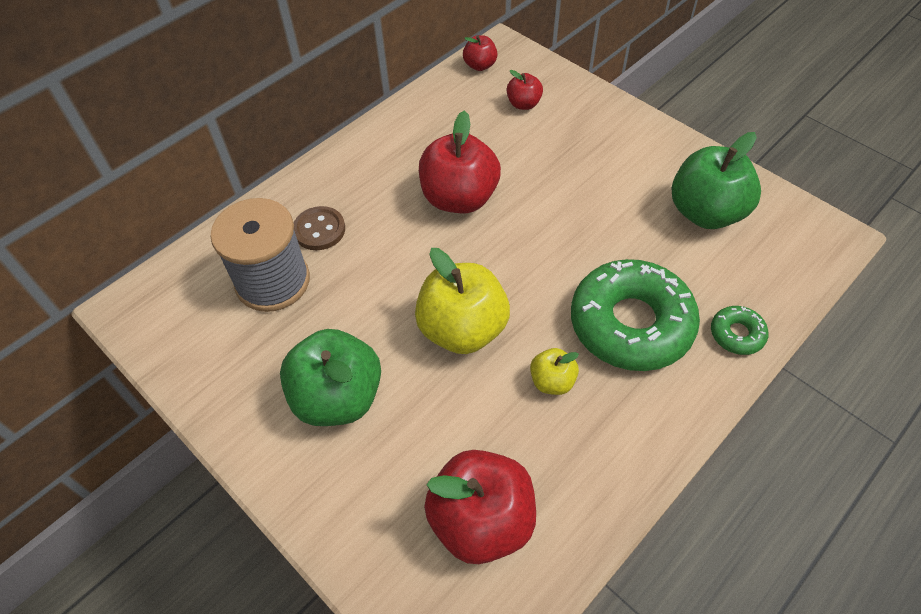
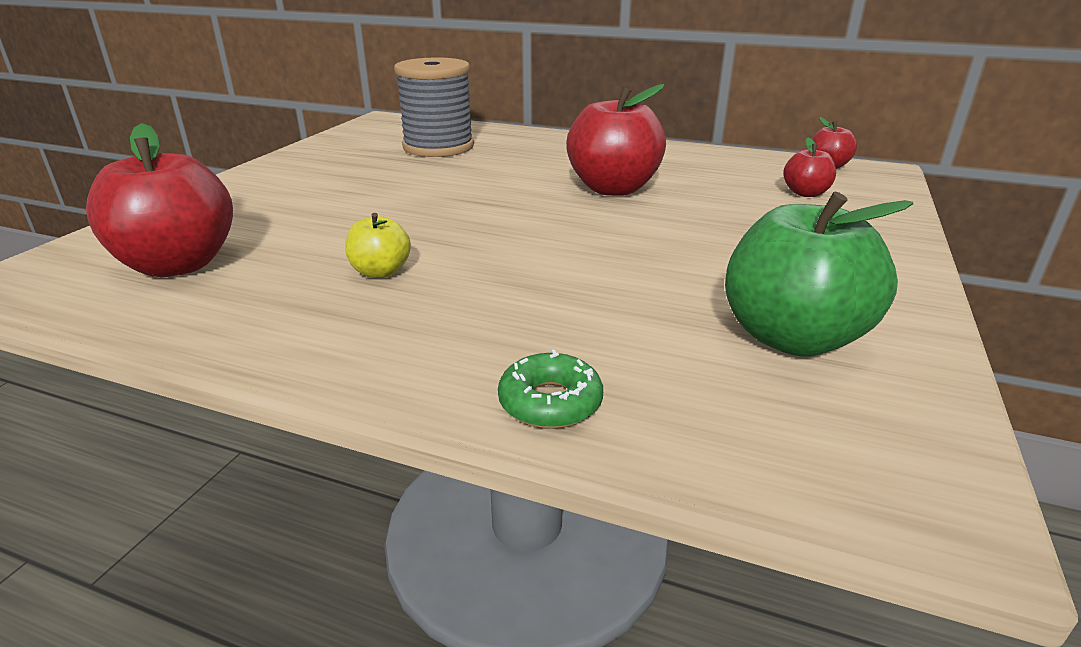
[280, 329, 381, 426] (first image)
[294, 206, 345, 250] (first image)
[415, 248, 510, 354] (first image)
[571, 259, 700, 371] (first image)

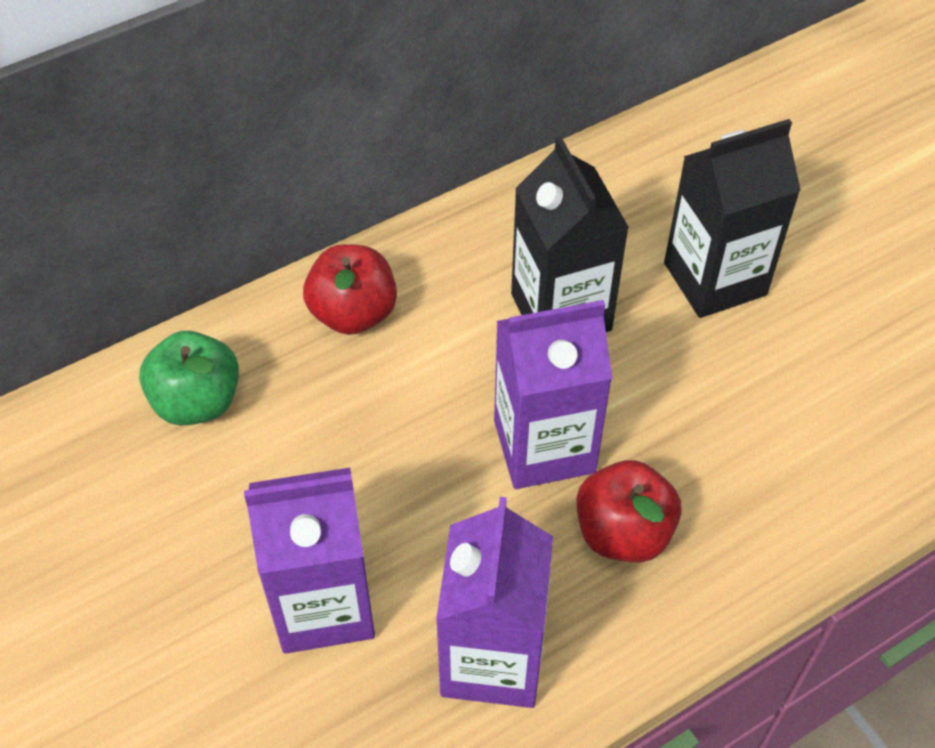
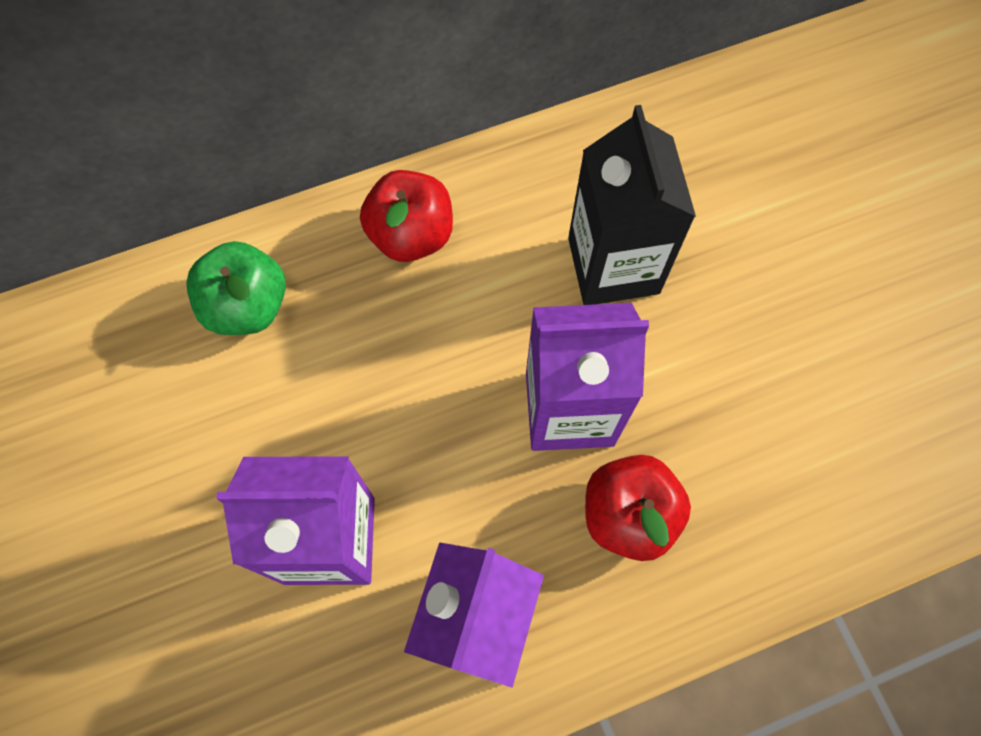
[664, 119, 801, 318] (first image)

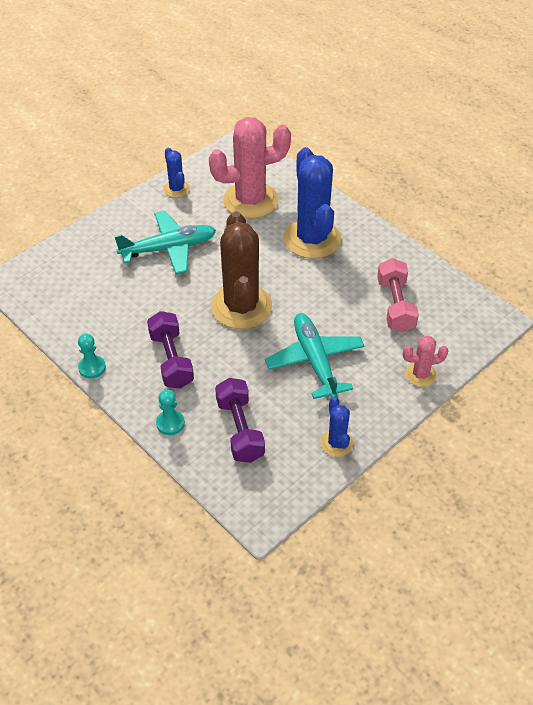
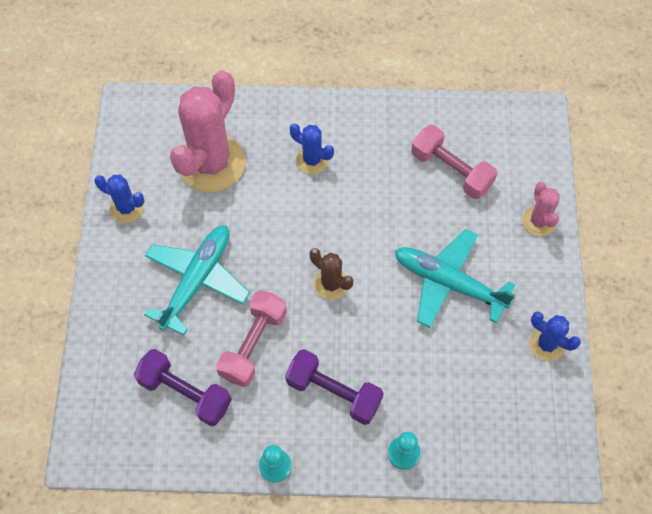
[310, 248, 353, 300]
[134, 349, 232, 426]
[290, 124, 334, 174]
[522, 182, 560, 236]
[216, 290, 287, 387]

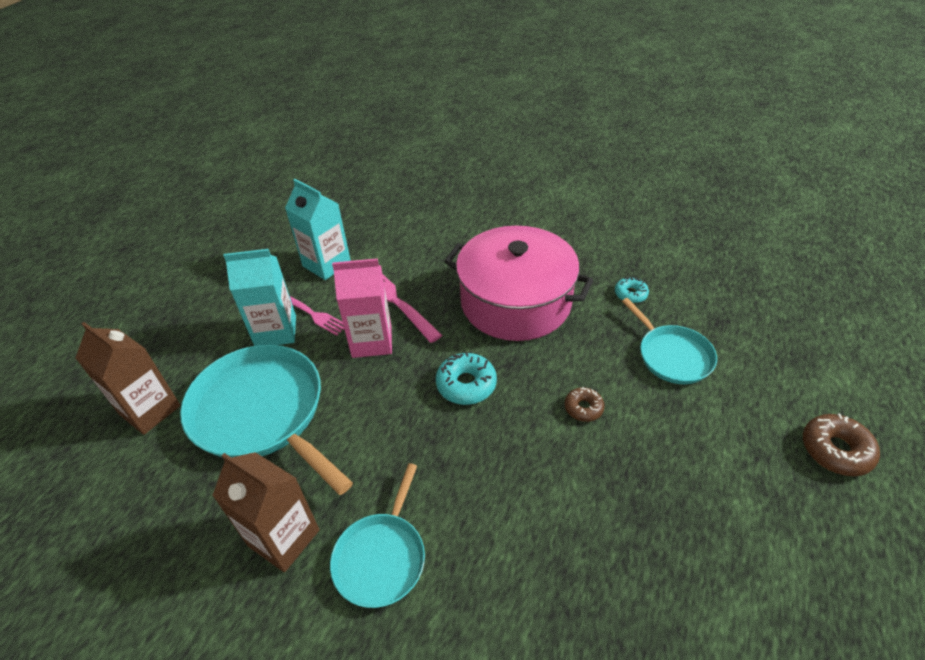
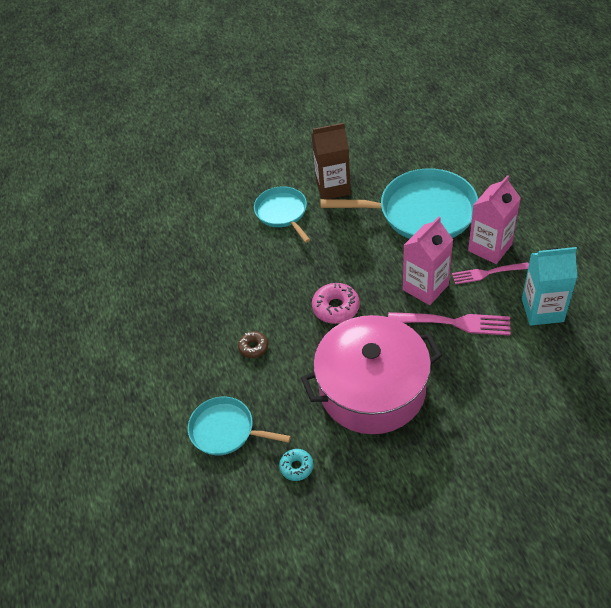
[75, 322, 181, 435] (first image)
[468, 175, 521, 264]
[312, 283, 360, 324]
[803, 413, 880, 476] (first image)

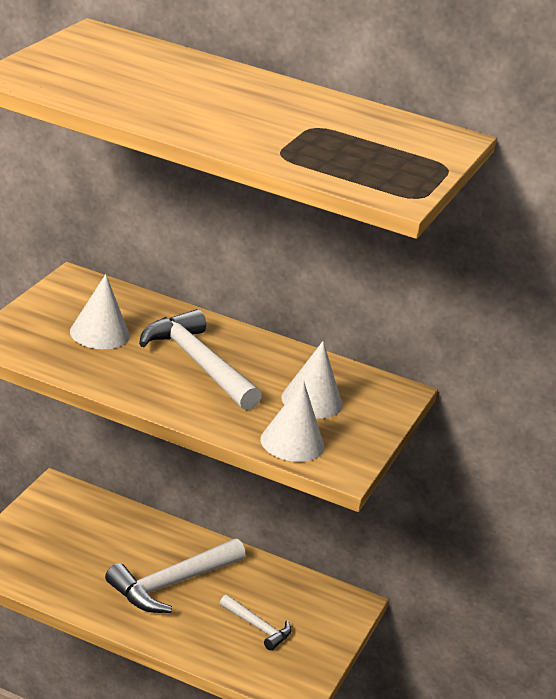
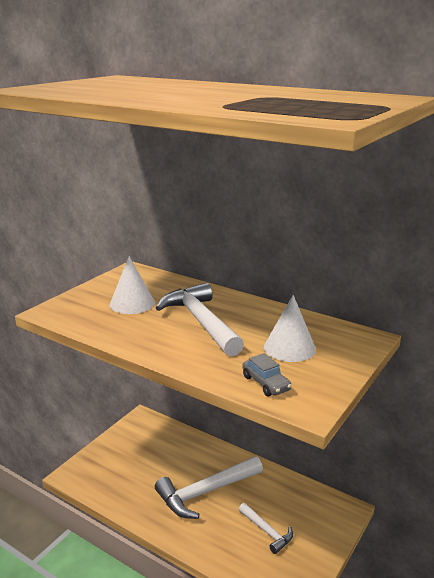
[242, 353, 292, 396]

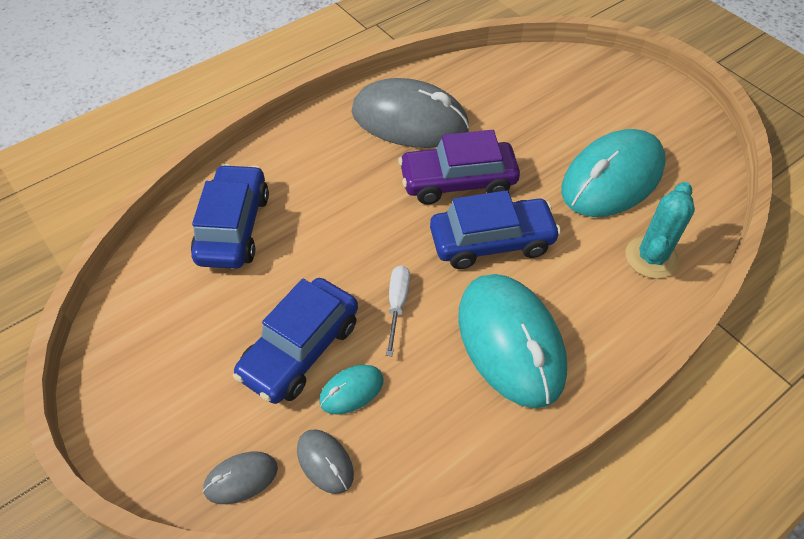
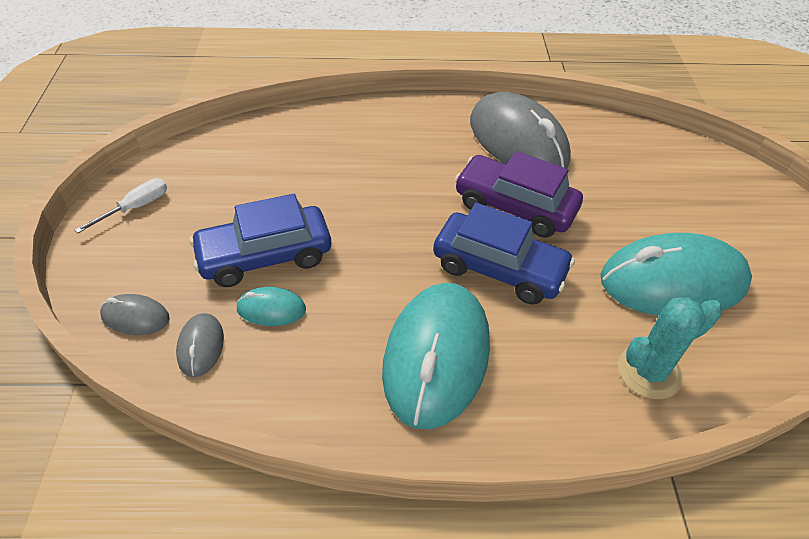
[191, 164, 269, 269] (first image)
[75, 178, 167, 233]

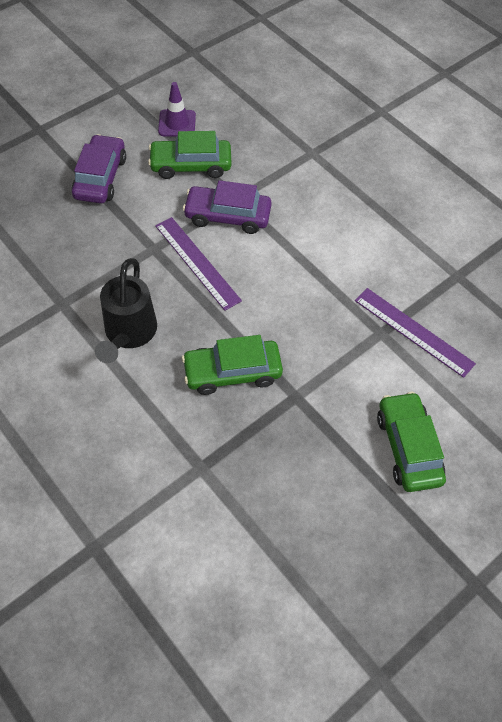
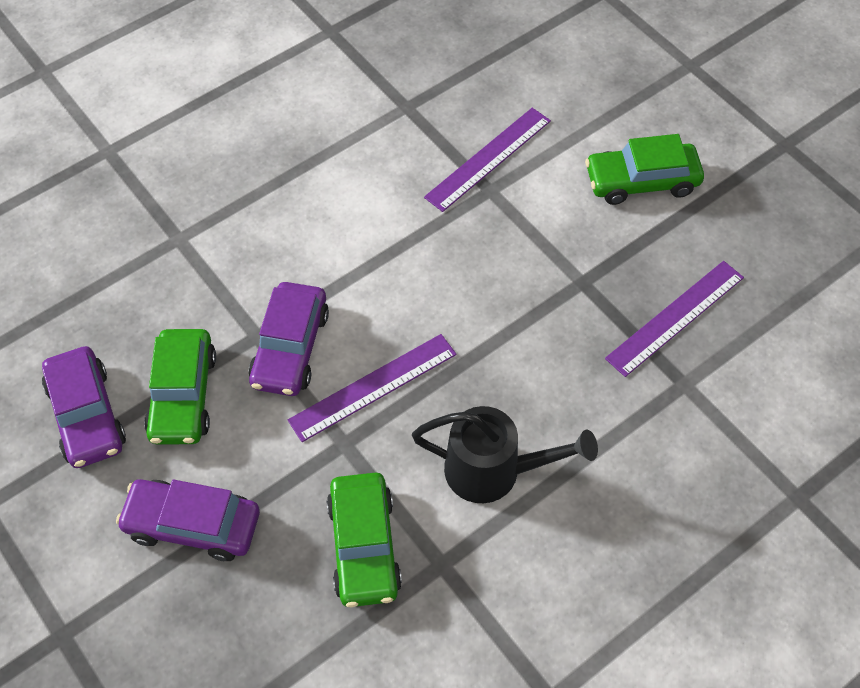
[42, 346, 126, 468]
[327, 473, 402, 607]
[605, 261, 744, 377]

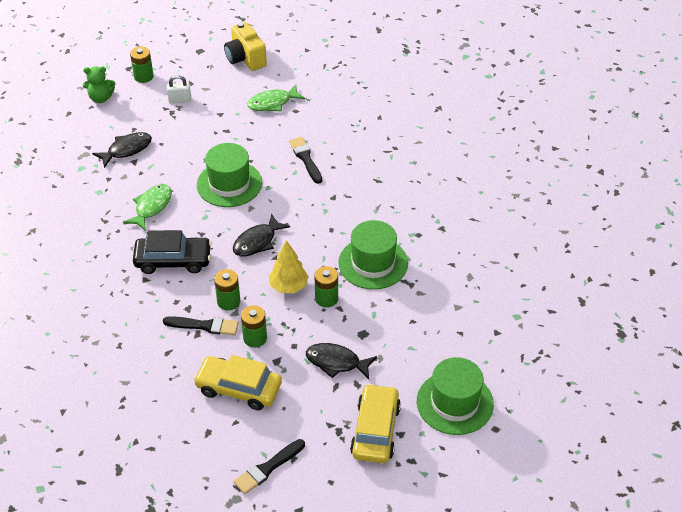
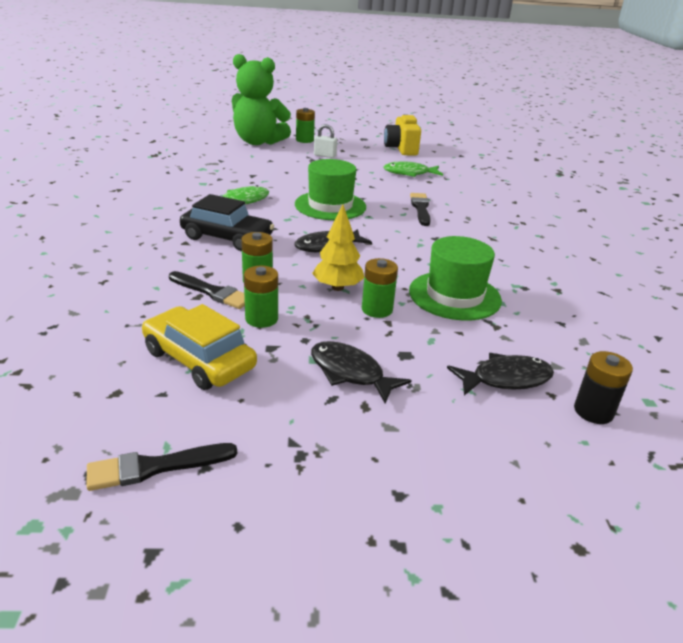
[232, 54, 291, 145]
[447, 353, 554, 396]
[350, 384, 401, 463] (first image)
[417, 357, 494, 435] (first image)
[574, 351, 633, 424]

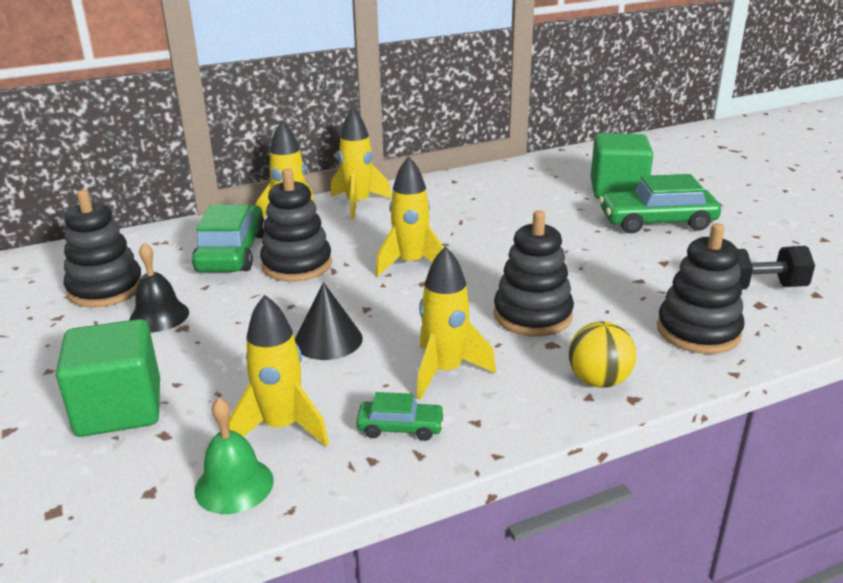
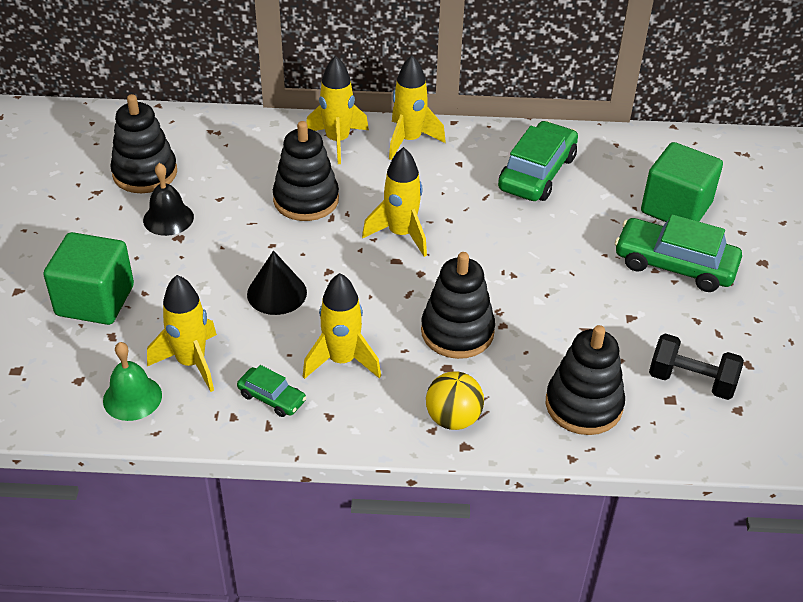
[498, 121, 578, 201]

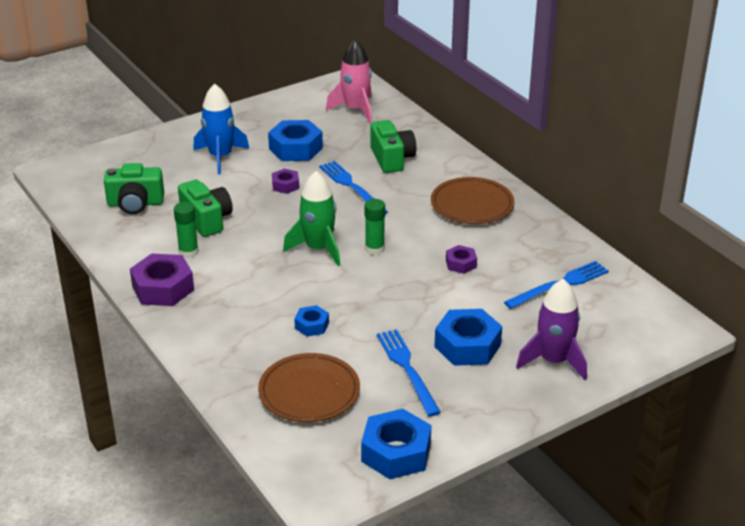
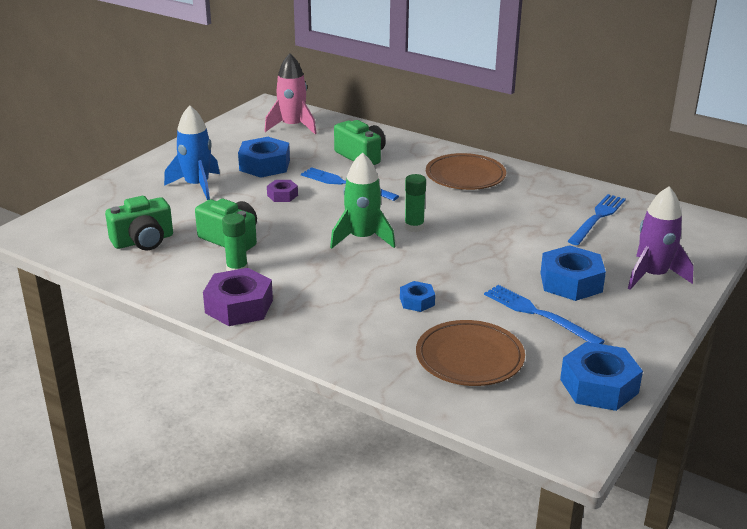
[446, 245, 477, 274] (first image)

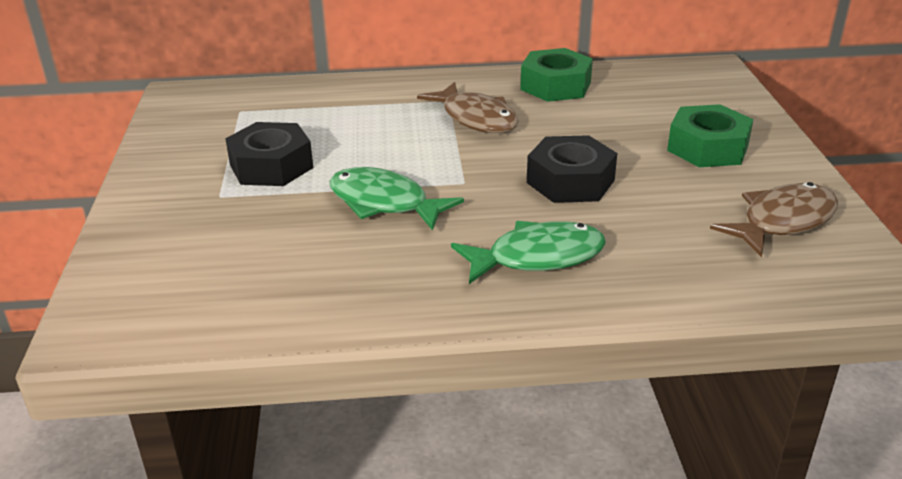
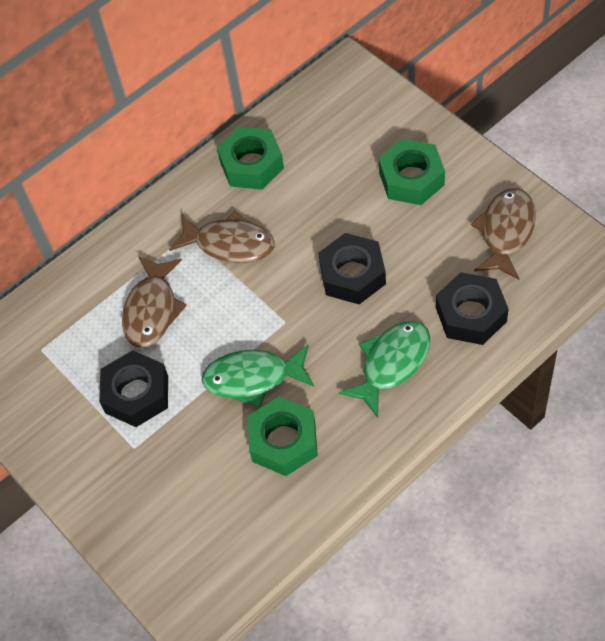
[122, 256, 187, 348]
[248, 396, 318, 476]
[436, 272, 508, 345]

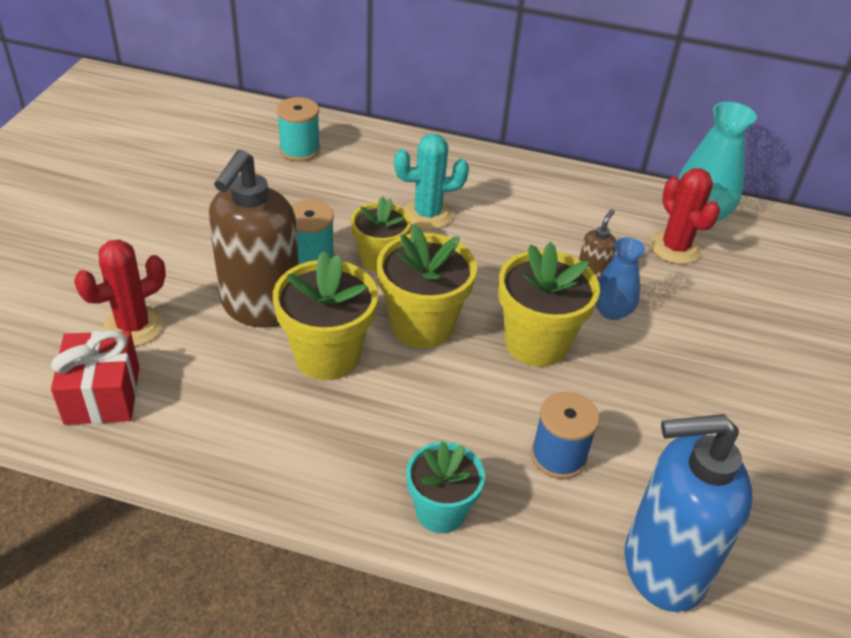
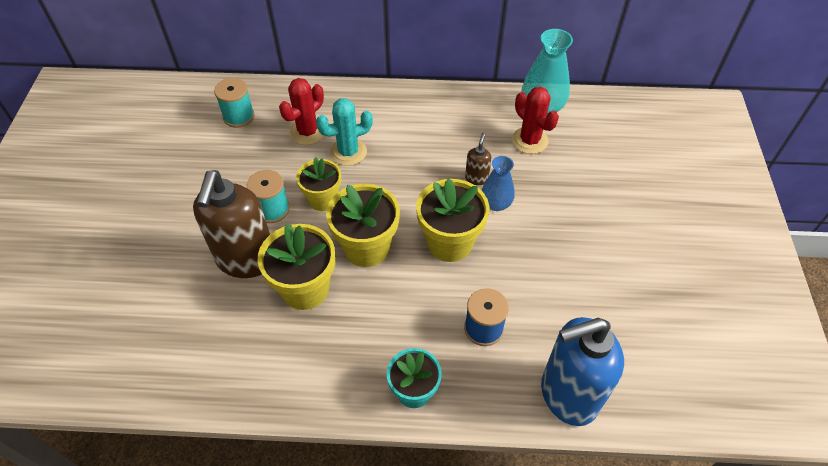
[51, 330, 139, 425] (first image)
[279, 78, 324, 145]

